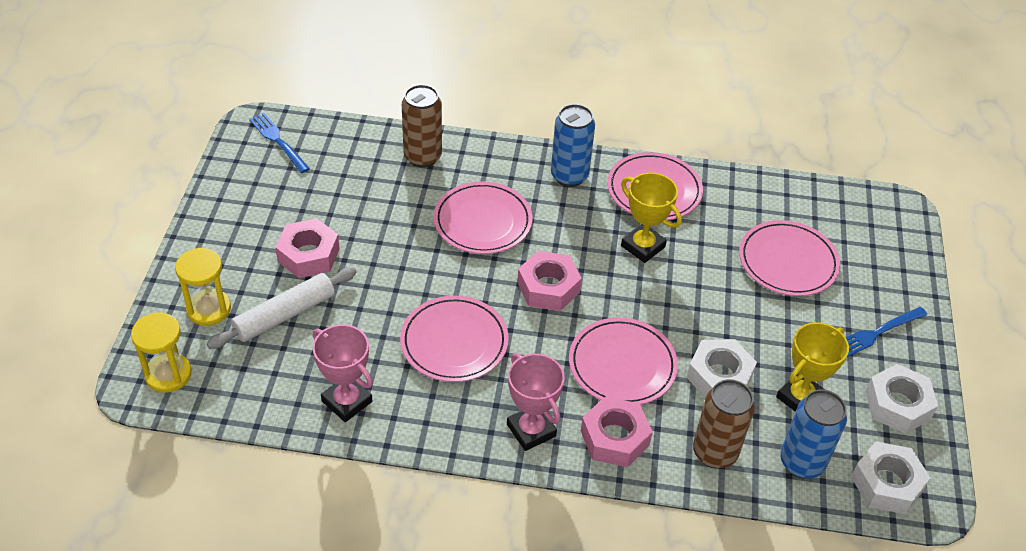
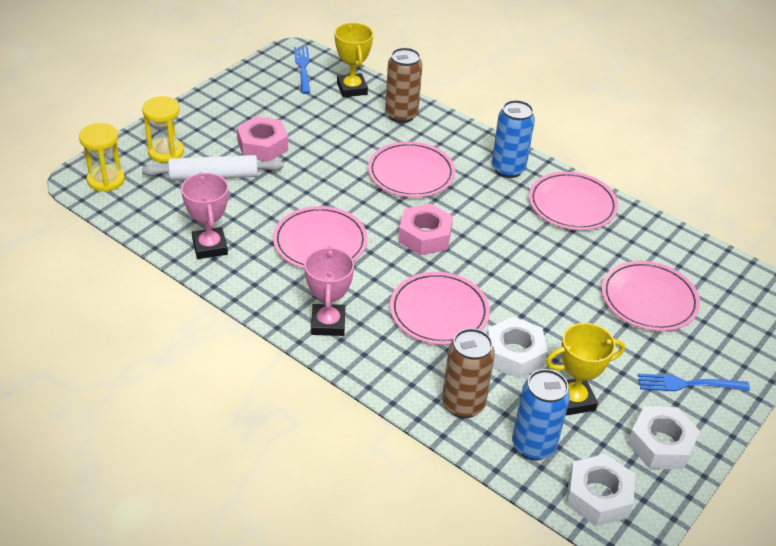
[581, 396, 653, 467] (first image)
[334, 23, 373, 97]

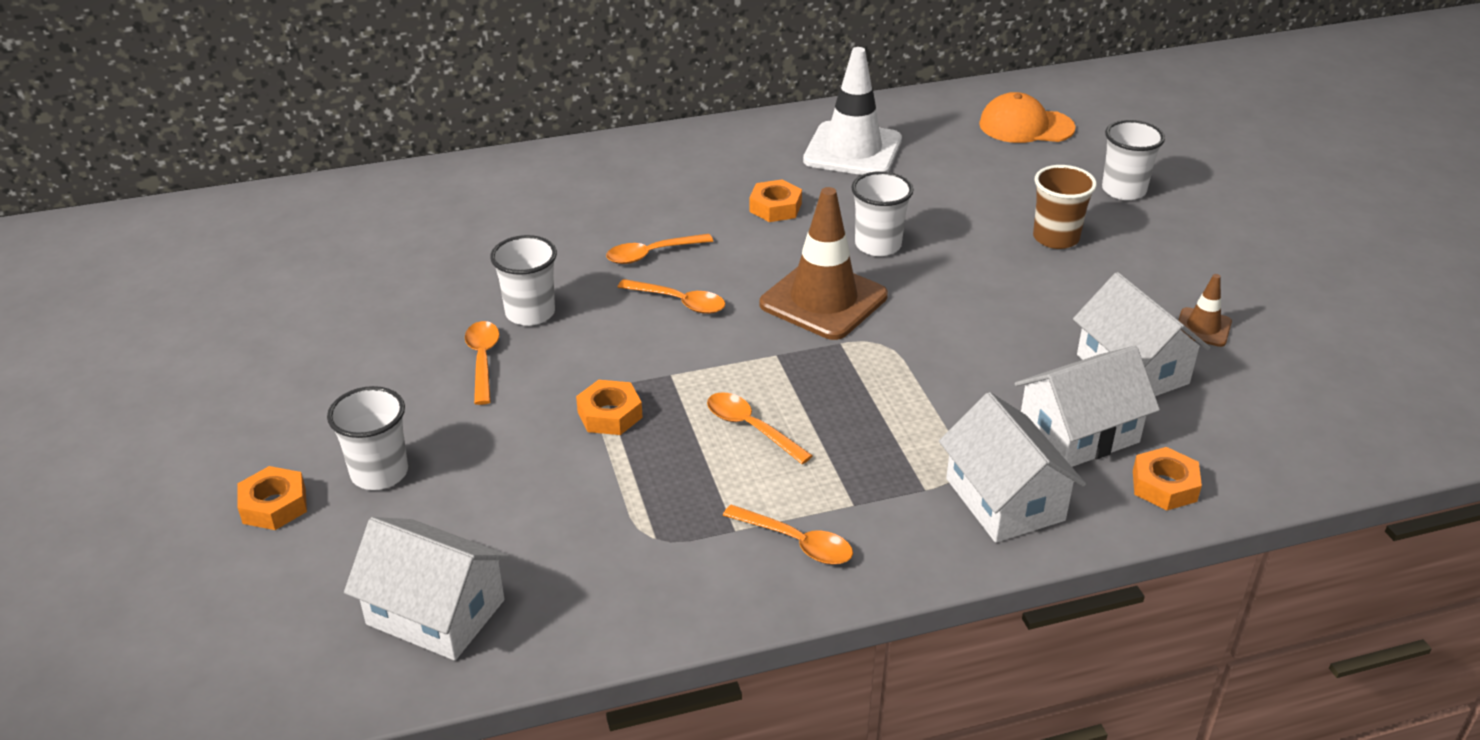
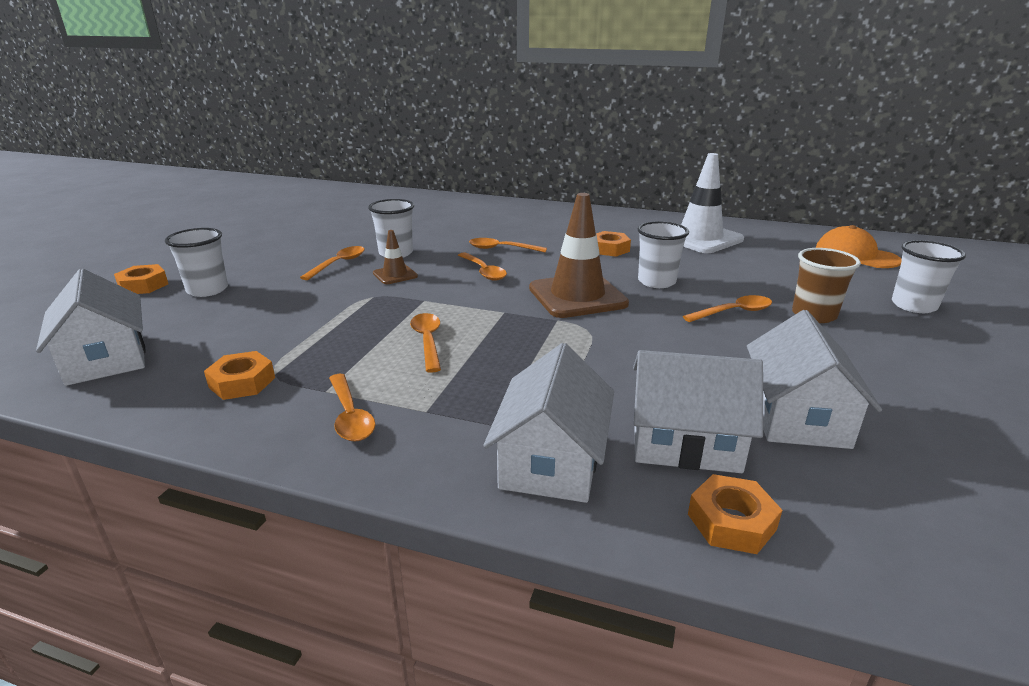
[204, 351, 275, 400]
[373, 230, 418, 284]
[683, 295, 772, 322]

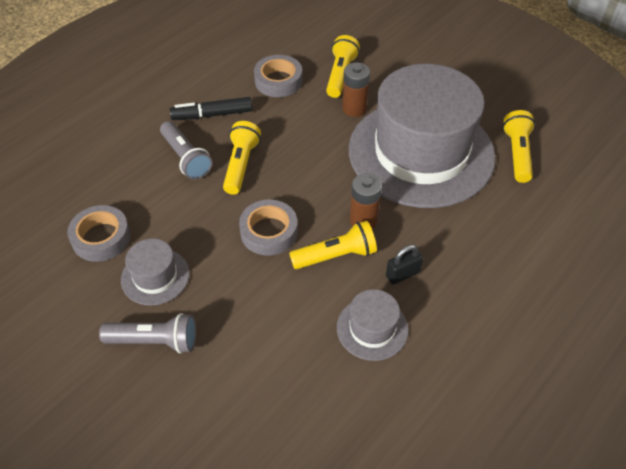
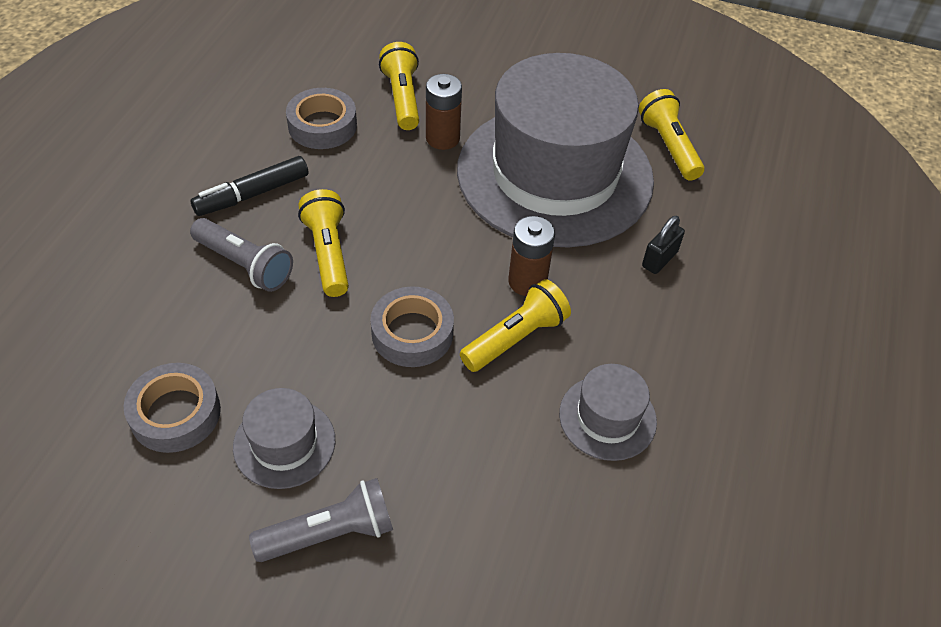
[642, 216, 685, 274]

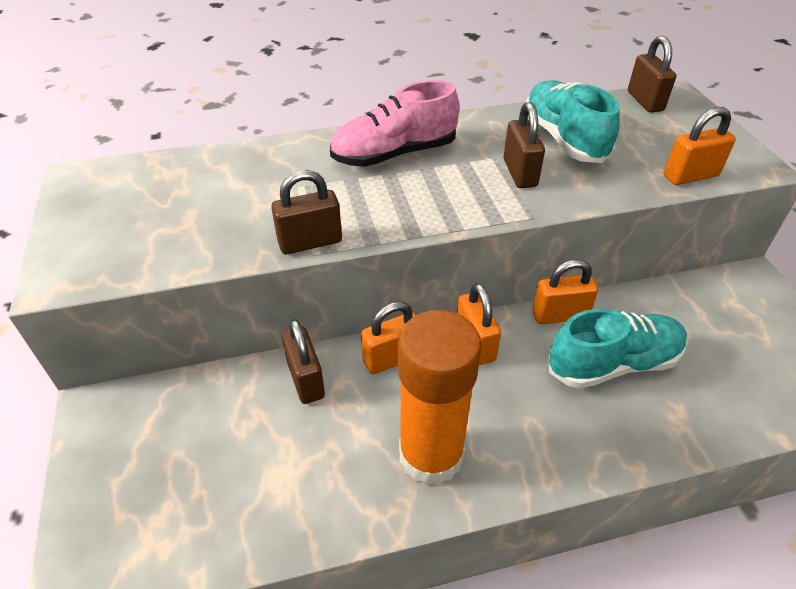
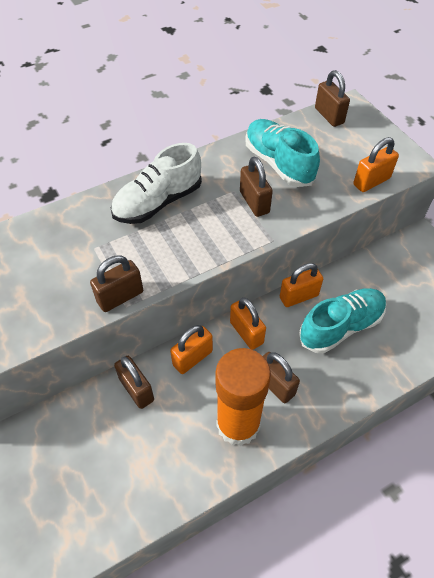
[111, 143, 202, 224]
[263, 352, 300, 403]

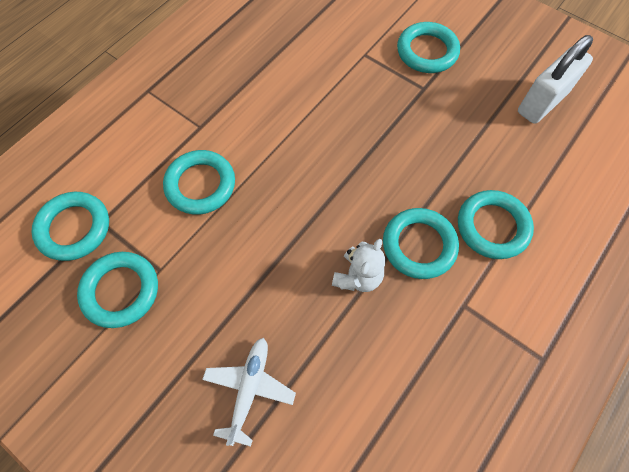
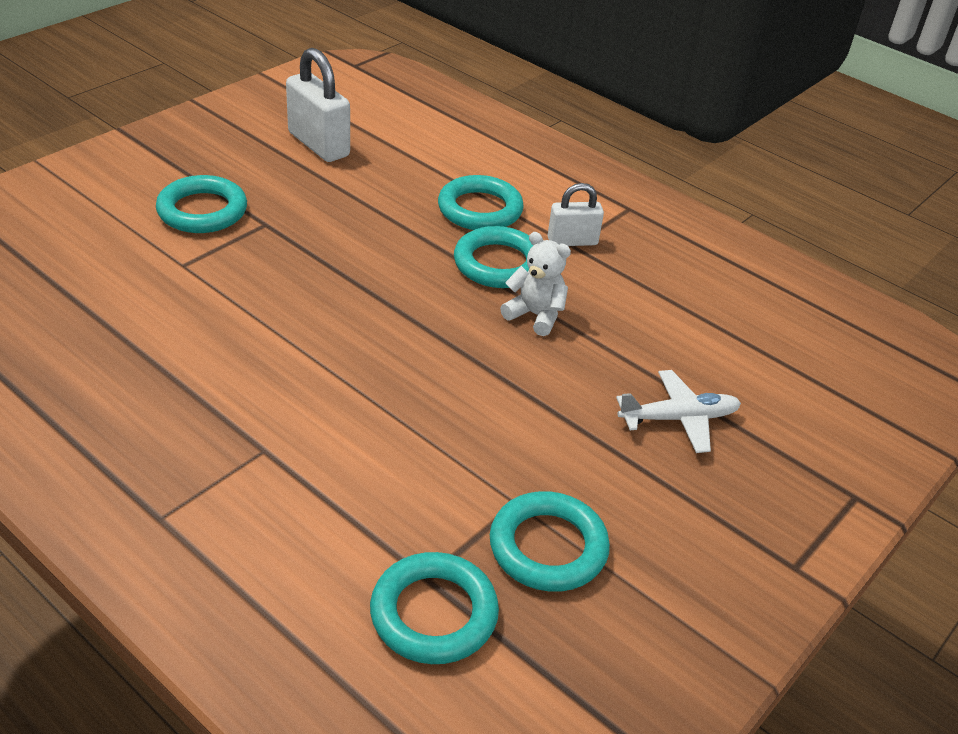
[163, 150, 235, 215] (first image)
[616, 370, 741, 453]
[547, 183, 604, 246]

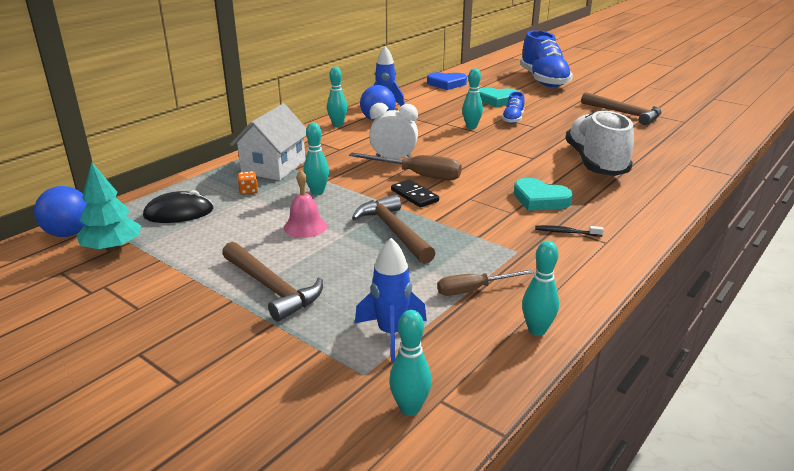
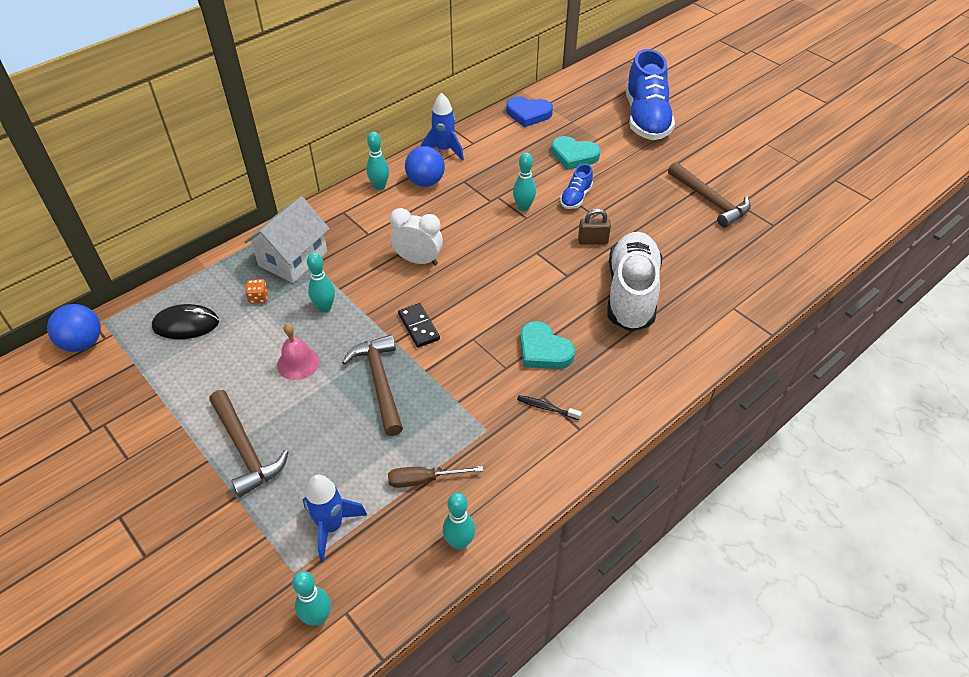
[76, 162, 141, 251] (first image)
[349, 153, 462, 180] (first image)
[578, 209, 611, 245]

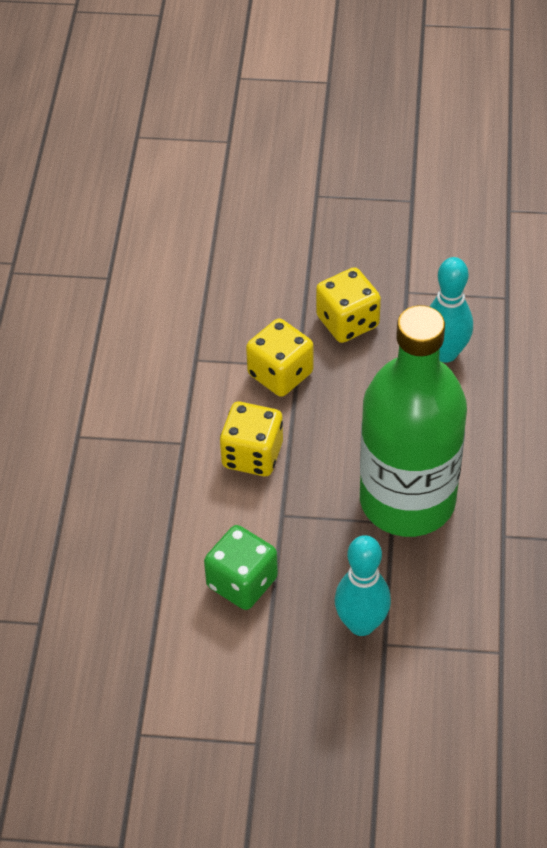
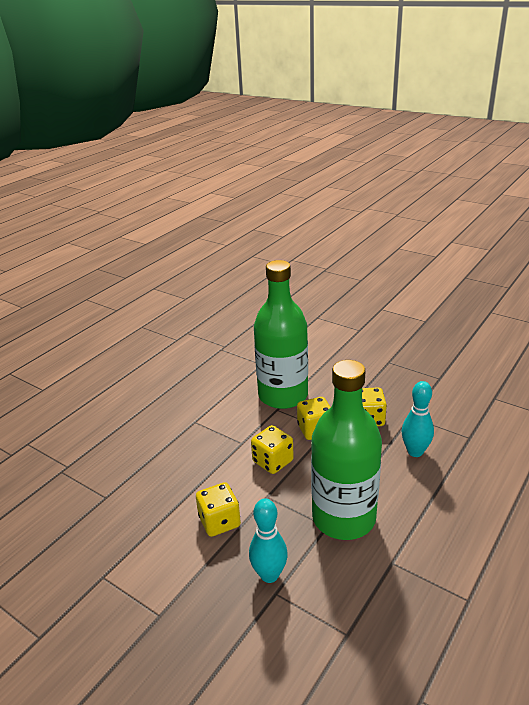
[196, 482, 241, 537]
[254, 260, 308, 409]

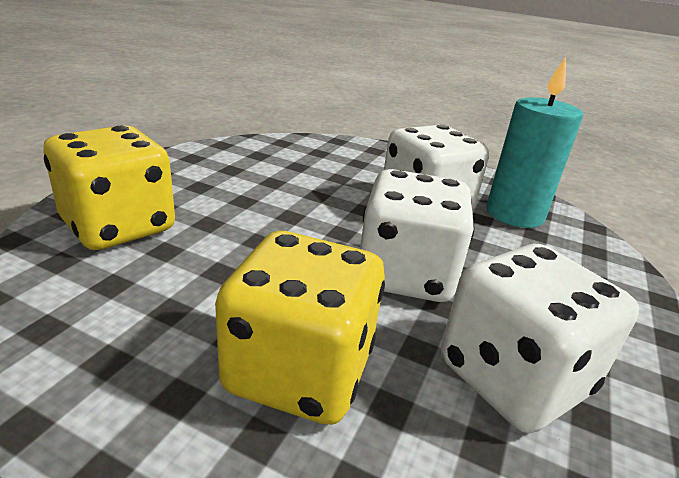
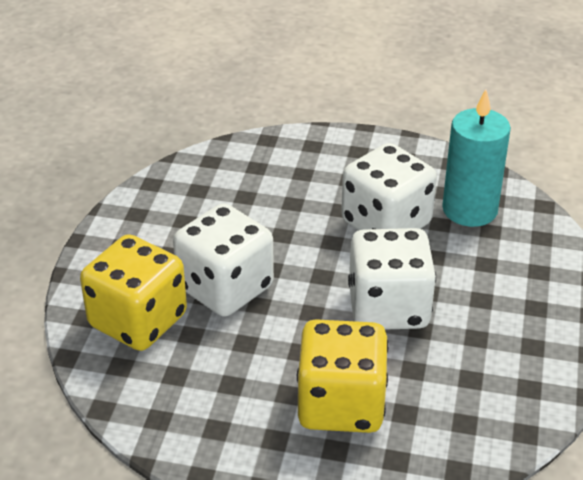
[173, 203, 274, 317]

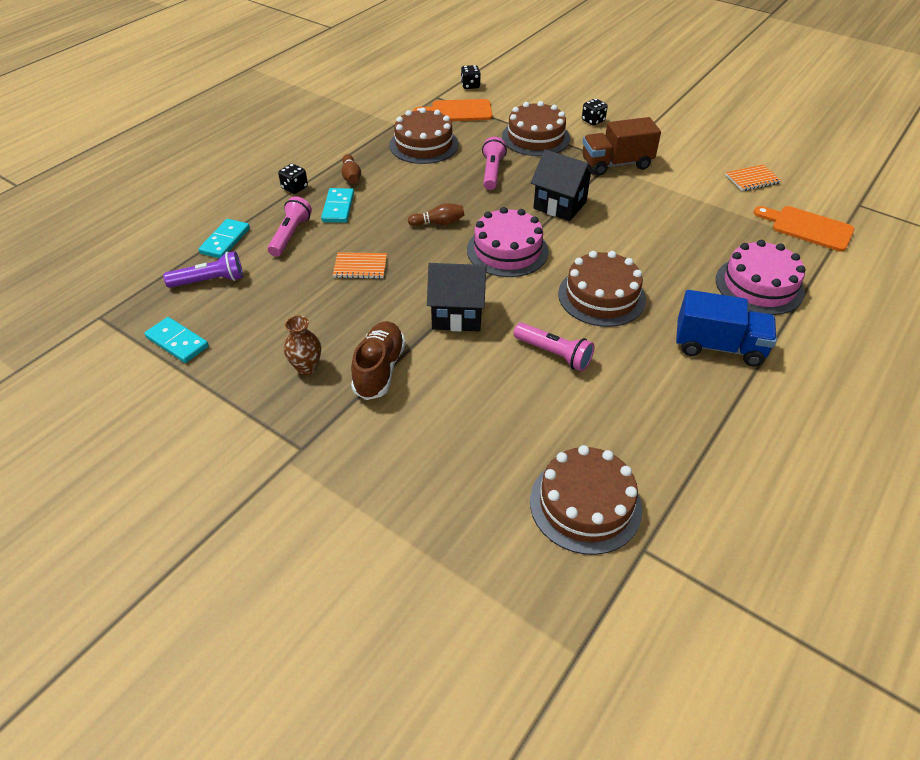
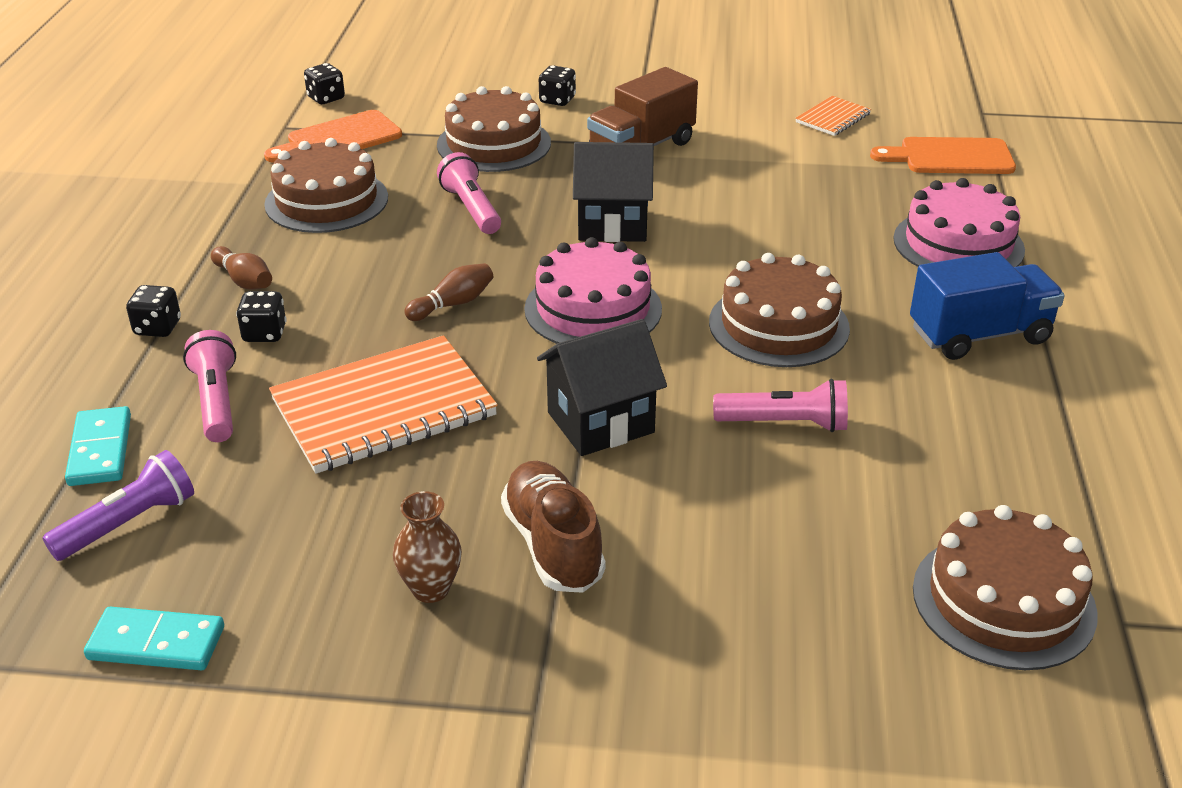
[236, 291, 287, 342]
[269, 335, 498, 474]

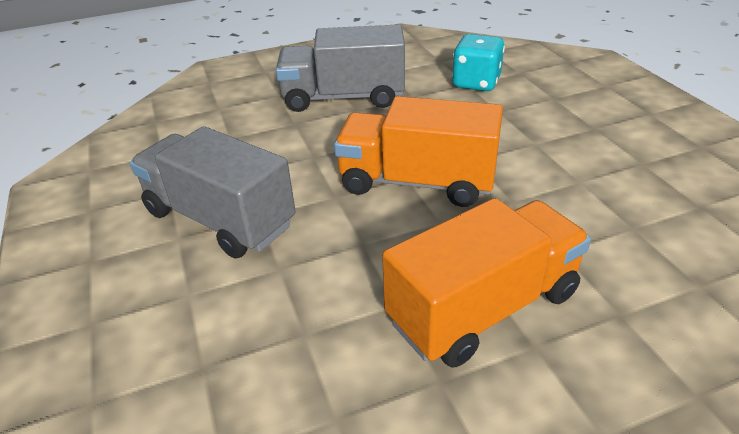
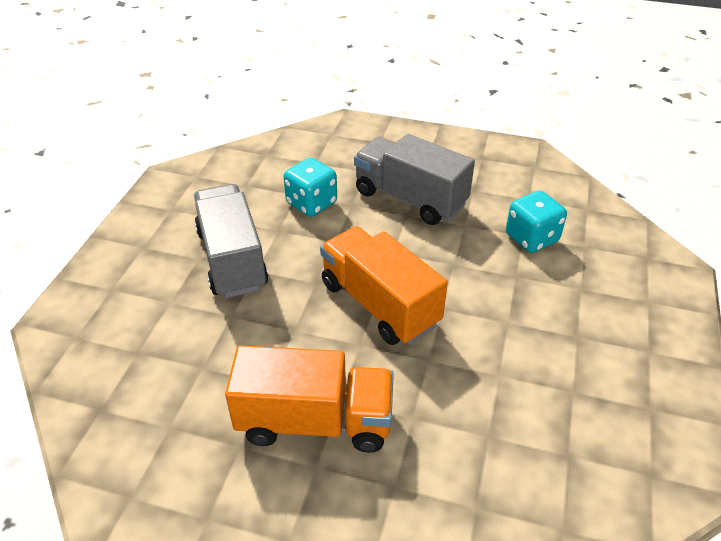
[284, 158, 337, 217]

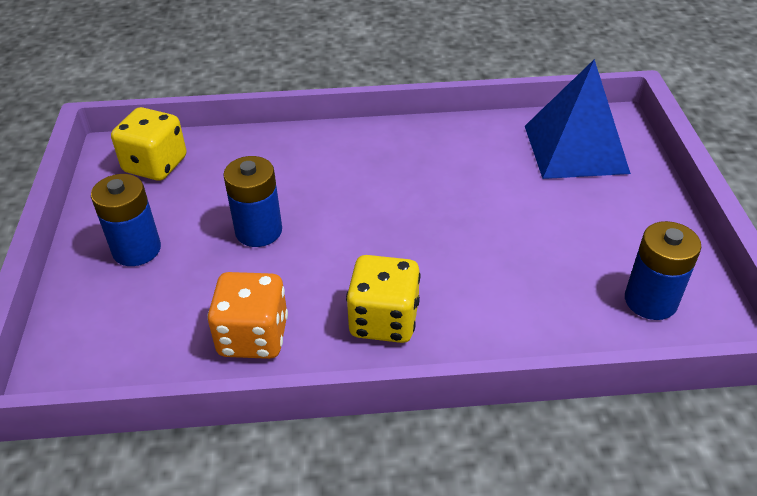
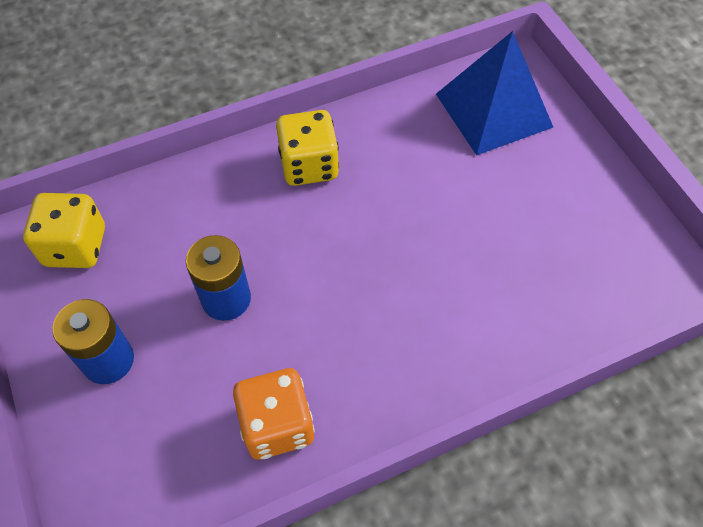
[276, 110, 339, 186]
[625, 221, 702, 320] (first image)

